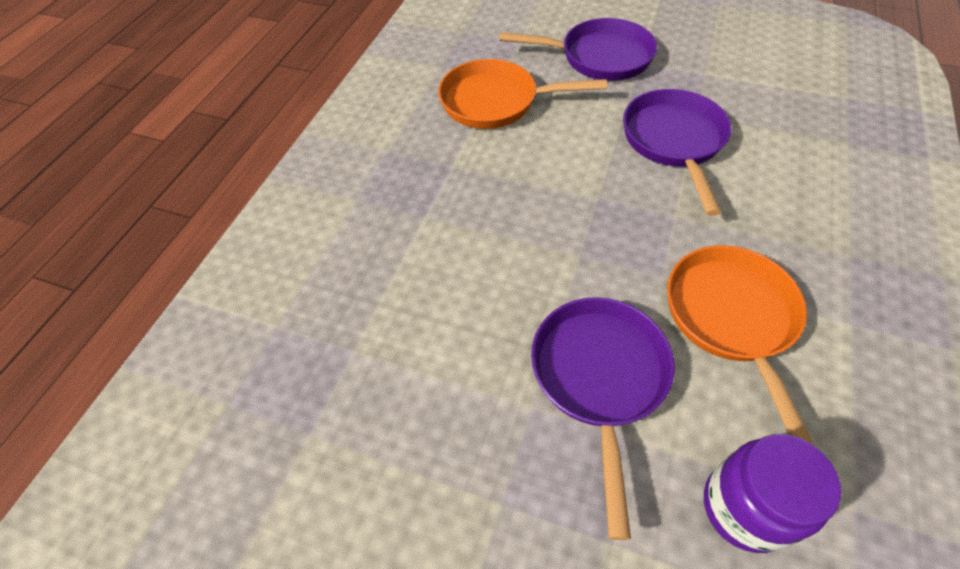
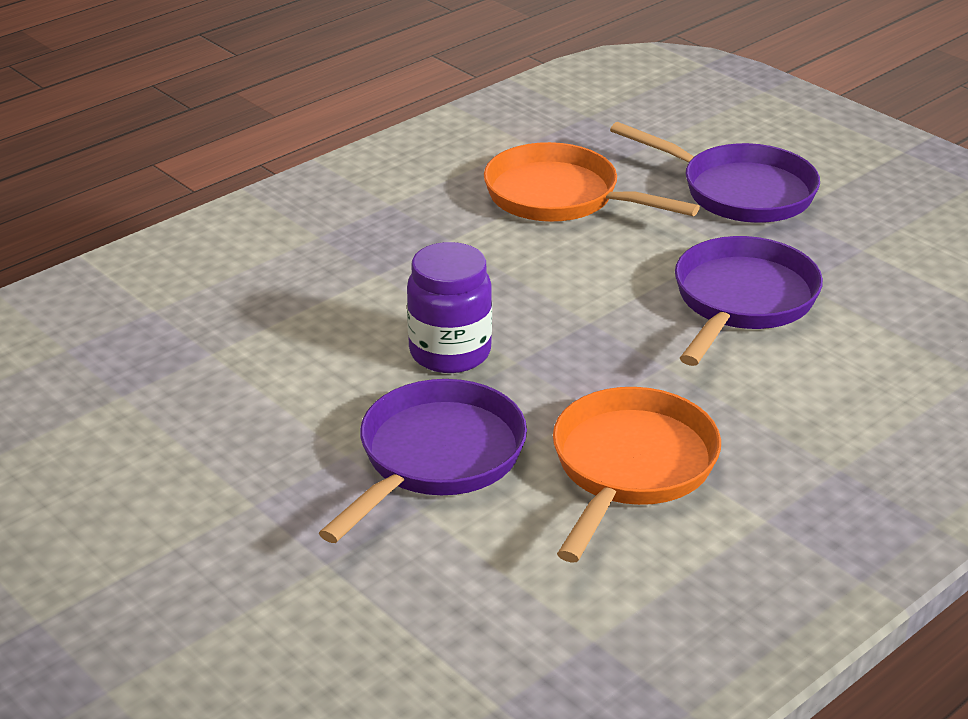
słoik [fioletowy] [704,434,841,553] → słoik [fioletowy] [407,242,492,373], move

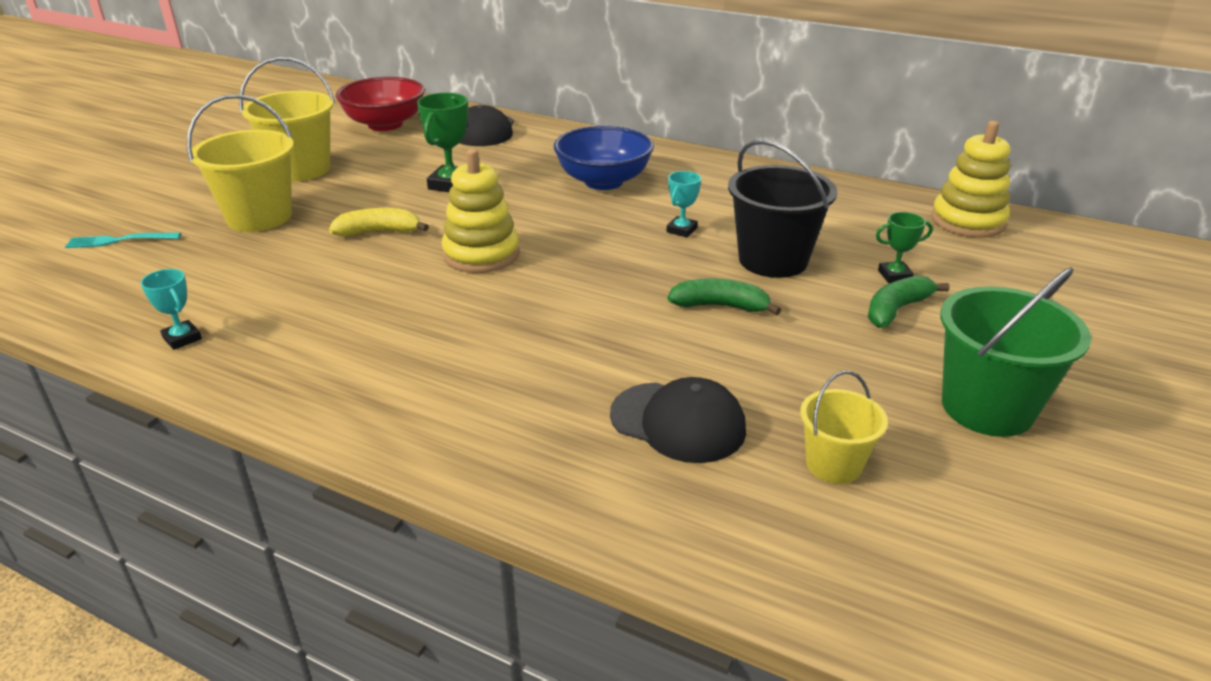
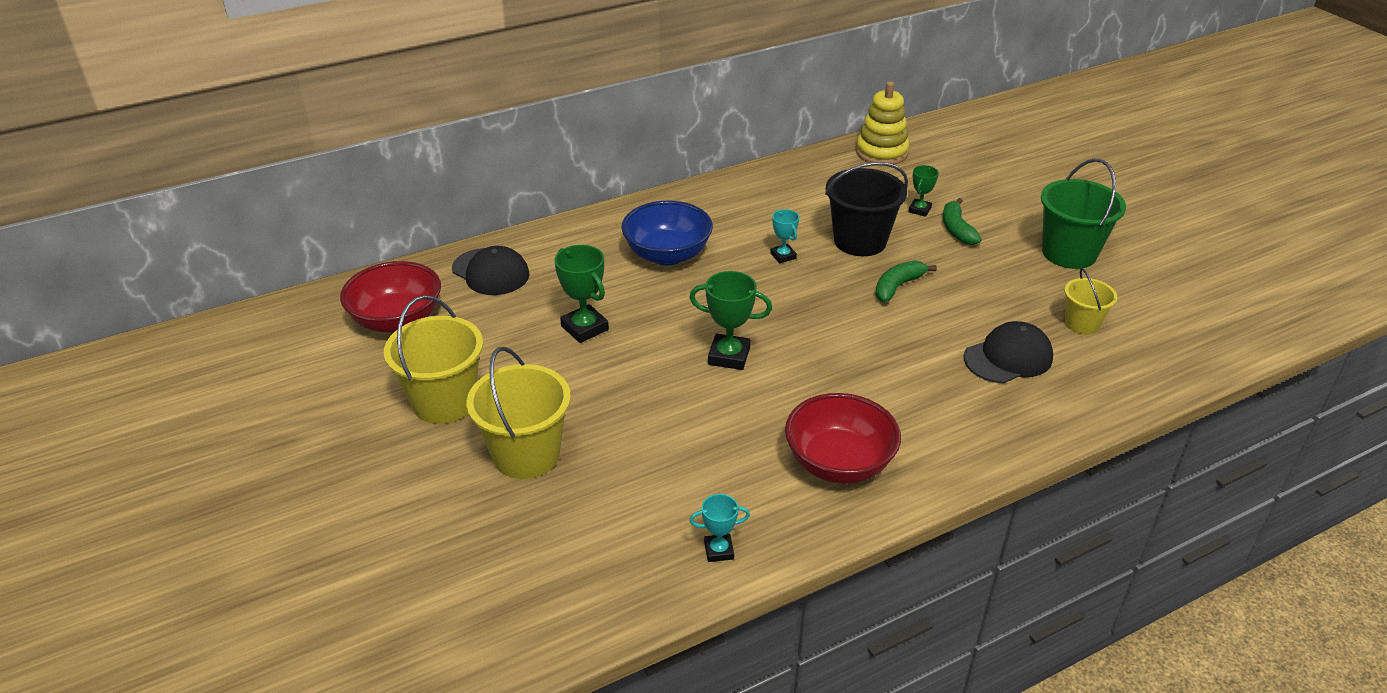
zabawka nakładanka [żółty] [442,149,519,273] → puchar [zielony] [689,271,772,370]
banan [żółty] [329,208,429,236] → -
widelec [turkusowy] [65,233,181,248] → -
- → miska [czerwony] [785,393,901,484]

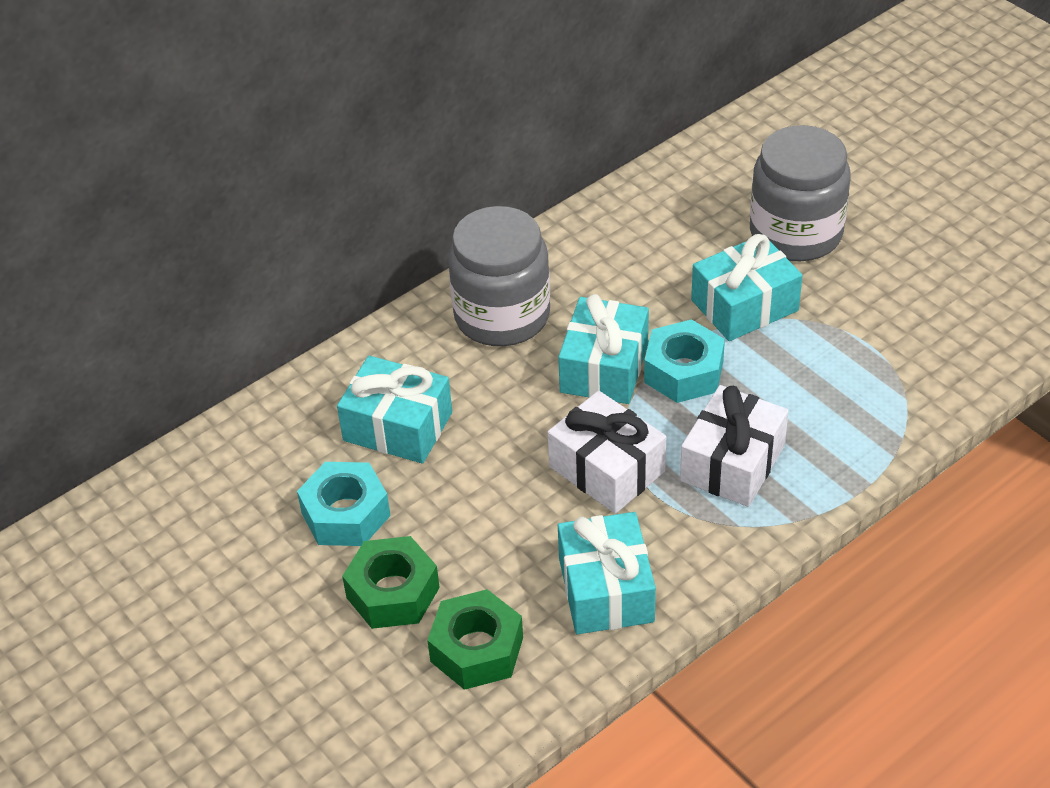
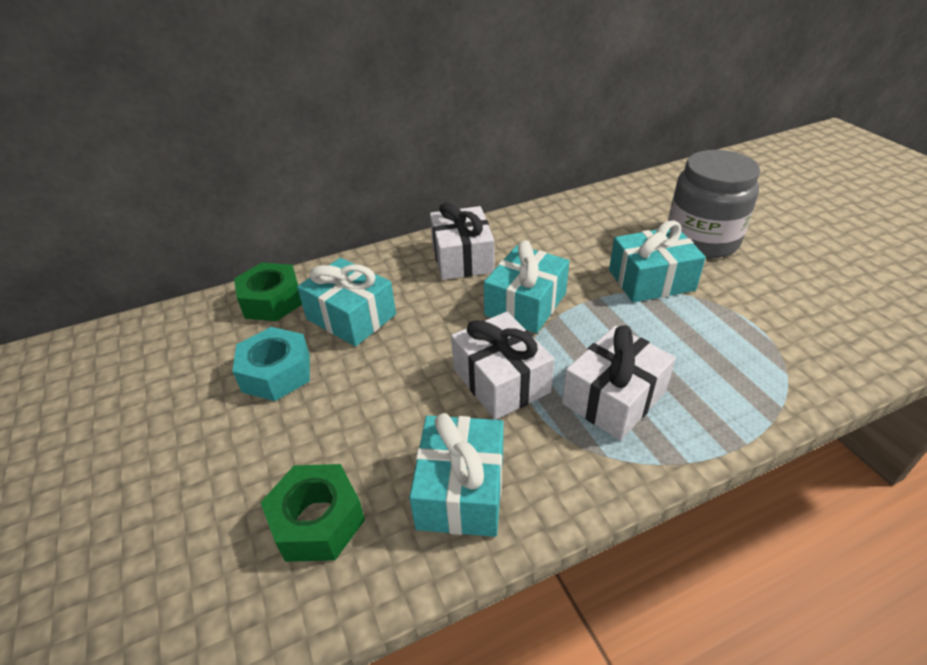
słoik [szary] [448,206,550,346] → prezent [biały] [430,202,495,280]
nakrętka [turkusowy] [644,319,725,403] → -
nakrętka [zielony] [342,536,440,629] → nakrętka [zielony] [234,263,302,321], move

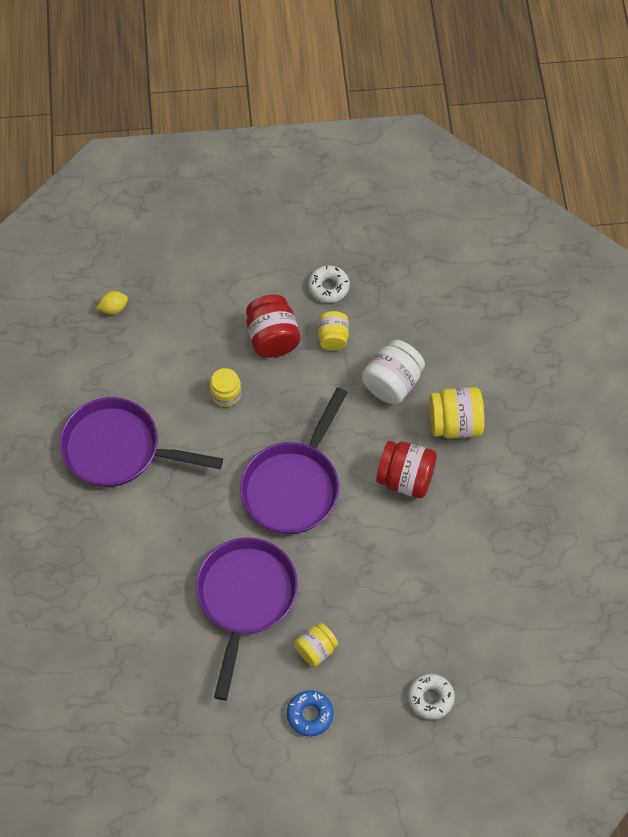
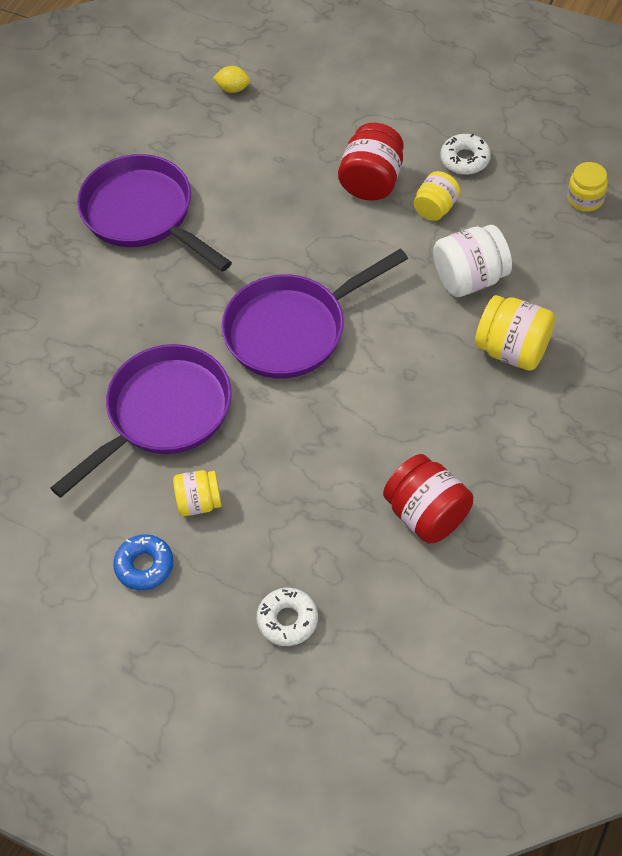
słoik [żółty] [210,368,241,407] → słoik [żółty] [567,162,608,212], move
słoik [czerwony] [376,441,437,498] → słoik [czerwony] [383,454,473,544], move

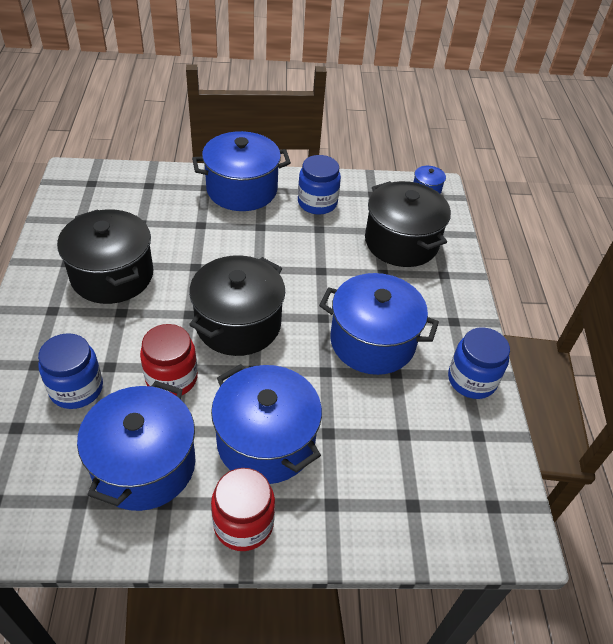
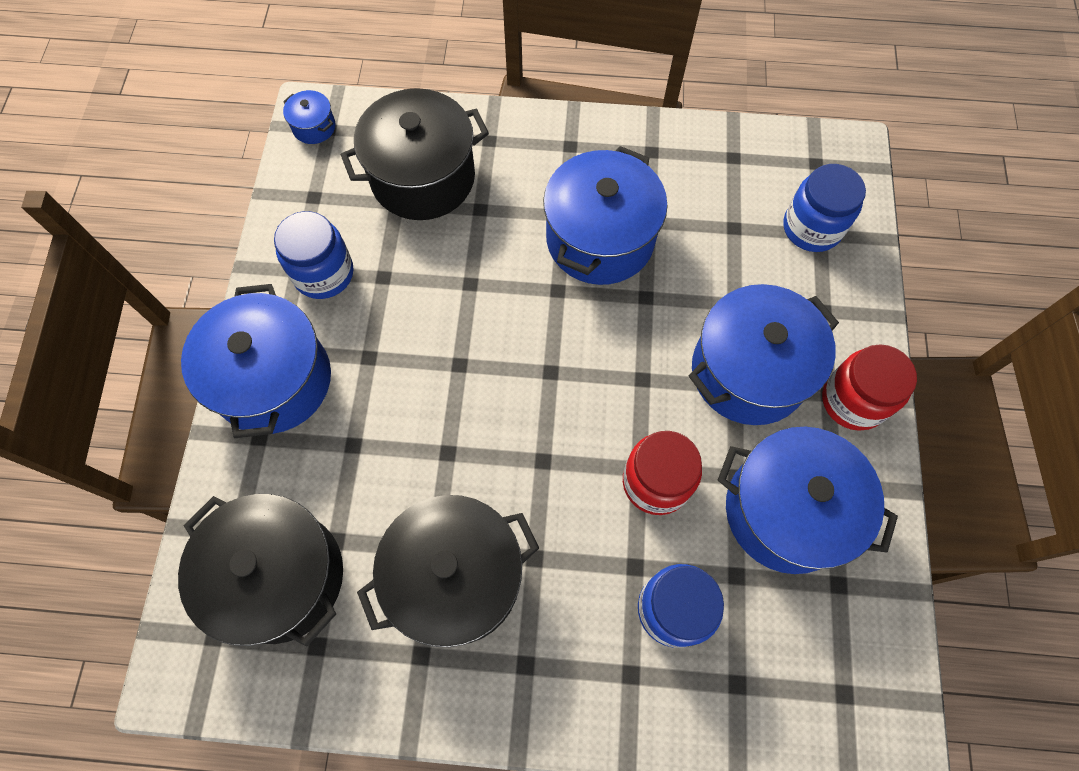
garnek [czarny] [189,255,285,356] → garnek [czarny] [178,494,343,647], move
słoik [niebieski] [448,327,510,399] → słoik [niebieski] [783,164,866,252], move

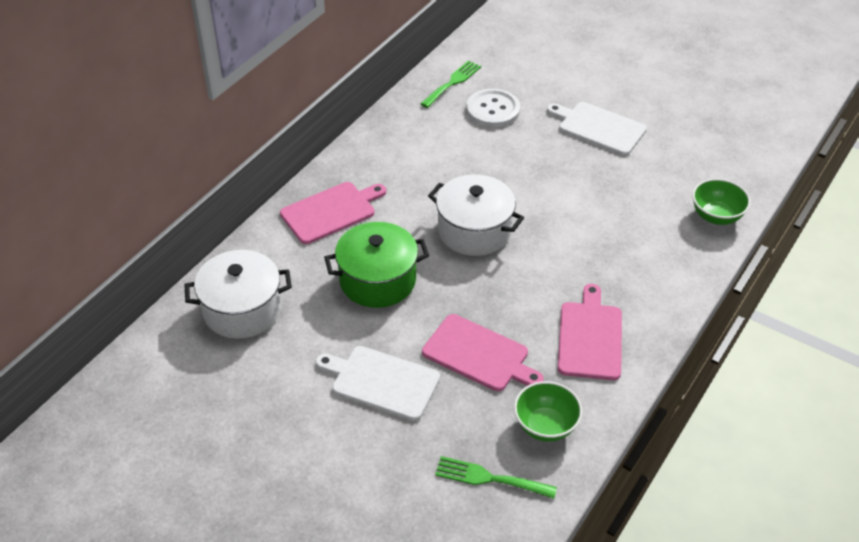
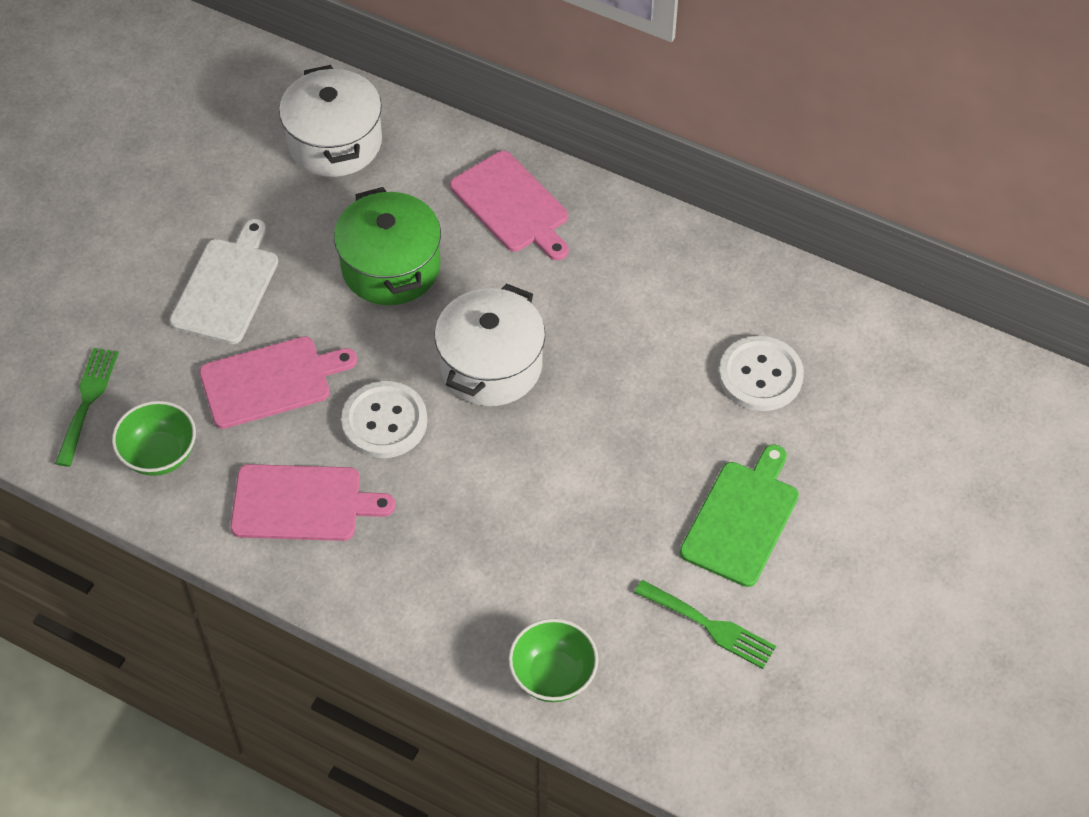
widelec [zielony] [420,60,481,108] → widelec [zielony] [634,580,776,669], move
deska do krojenia [biały] [547,102,647,155] → deska do krojenia [zielony] [680,444,799,587]
deska do krojenia [różowy] [422,314,544,391] → deska do krojenia [różowy] [199,336,357,429], 135 degrees counterclockwise
- → guzik [biały] [341,381,427,458]

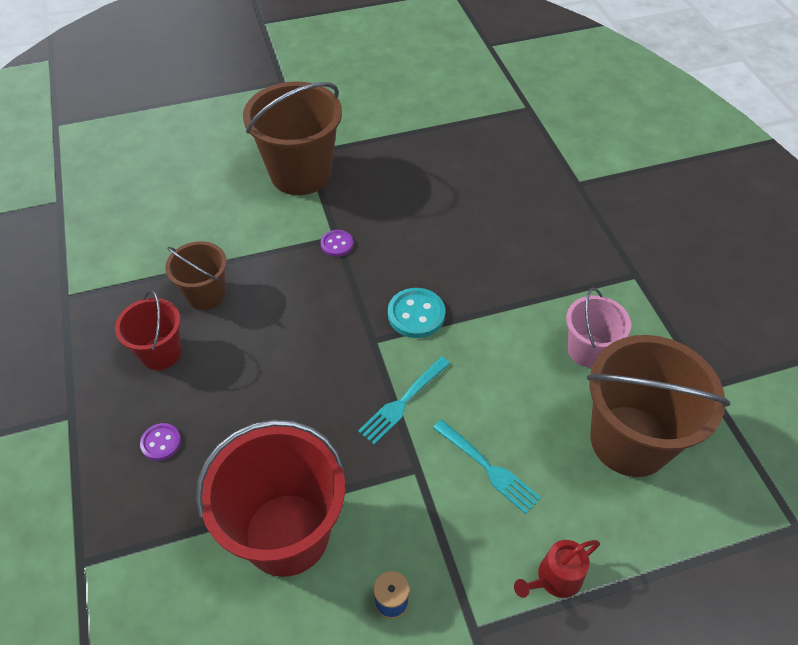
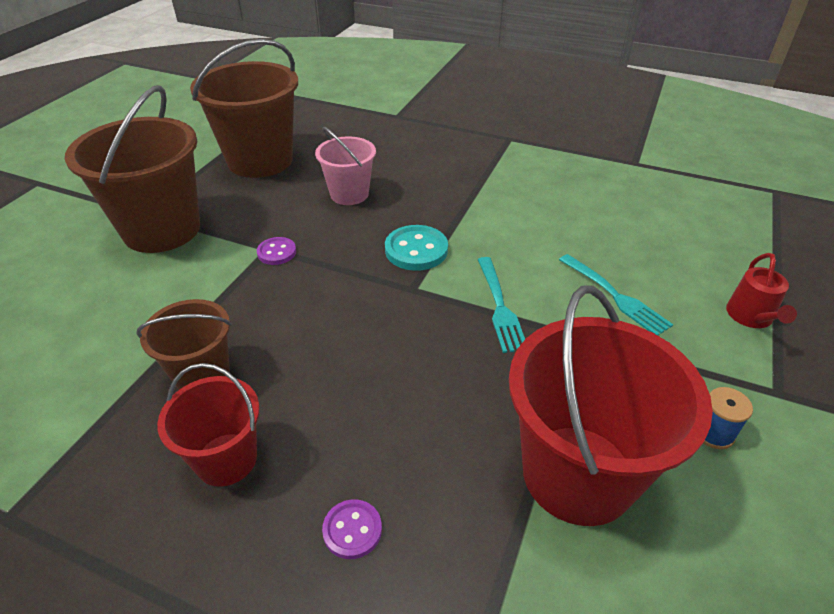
wiadro [różowy] [566,288,631,368] → wiadro [różowy] [315,126,376,205], move
wiadro [brązowy] [587,335,730,477] → wiadro [brązowy] [190,39,298,178], move
widelec [turkusowy] [433,419,541,514] → widelec [turkusowy] [559,254,673,335], 60 degrees clockwise

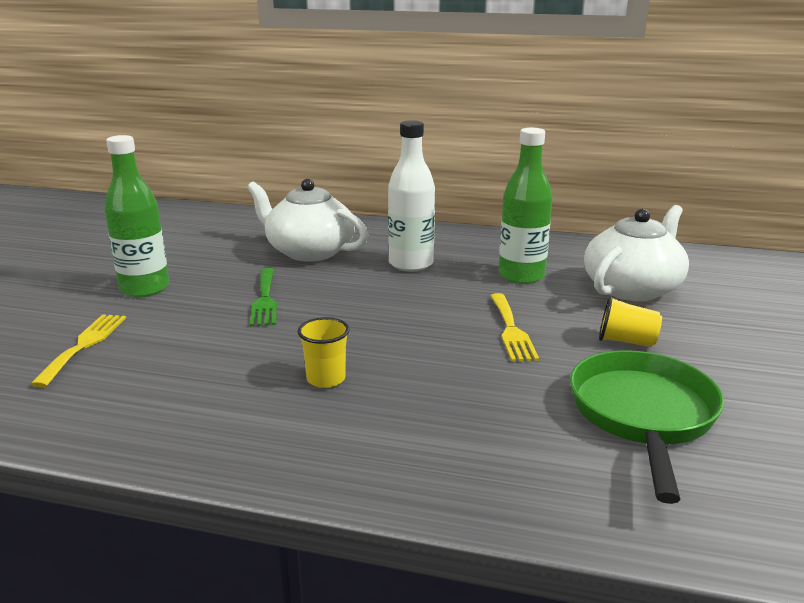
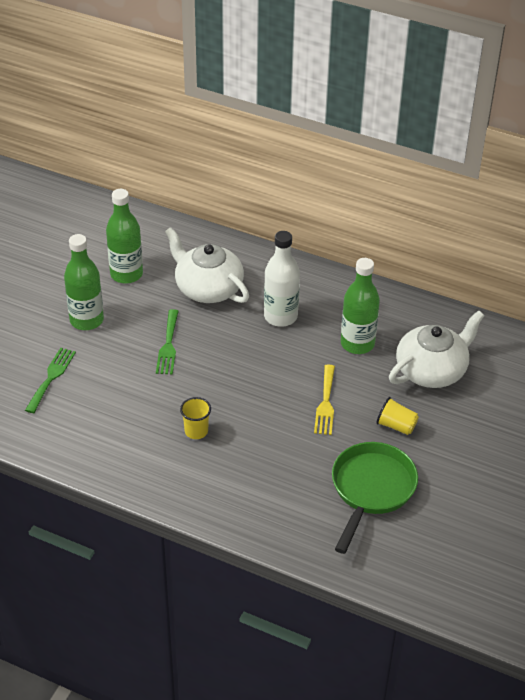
widelec [żółty] [30,314,126,388] → widelec [zielony] [25,348,76,413]
- → butelka [zielony] [106,189,143,284]

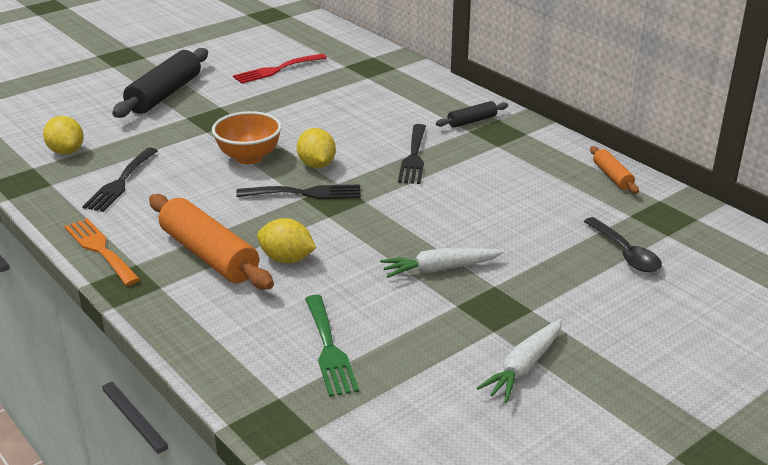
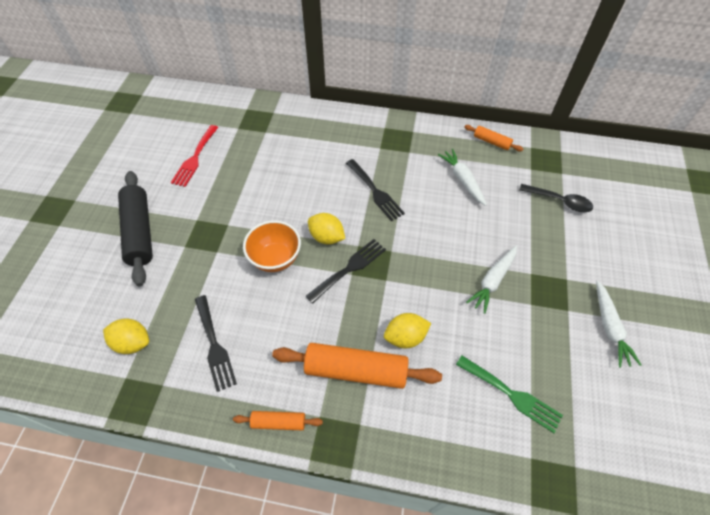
wałek do ciasta [czarny] [436,101,508,128] → -
widelec [pomarańczowy] [64,218,140,286] → wałek do ciasta [pomarańczowy] [233,411,323,430]
- → marchewka [biały] [438,149,487,206]

